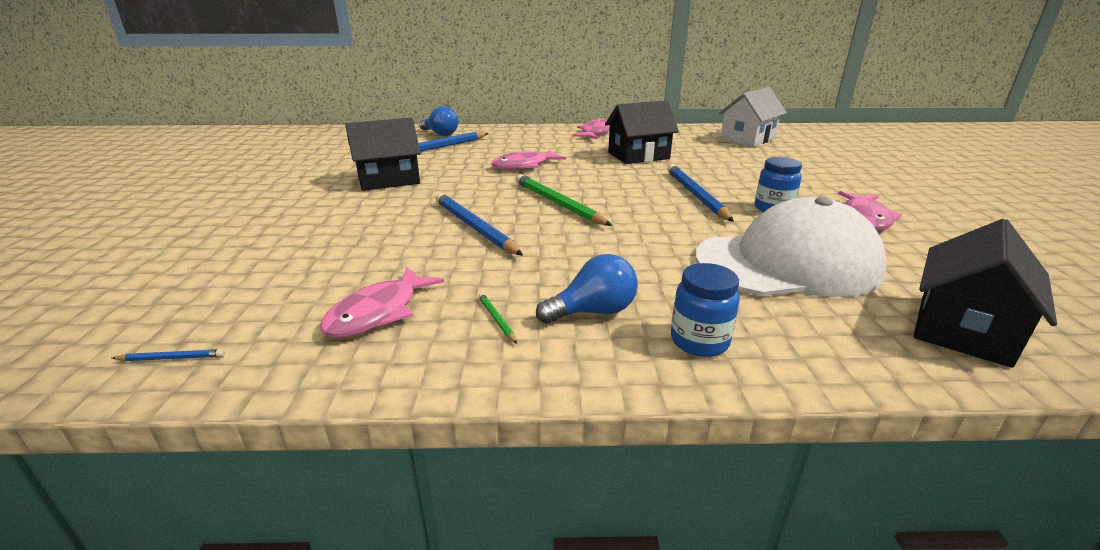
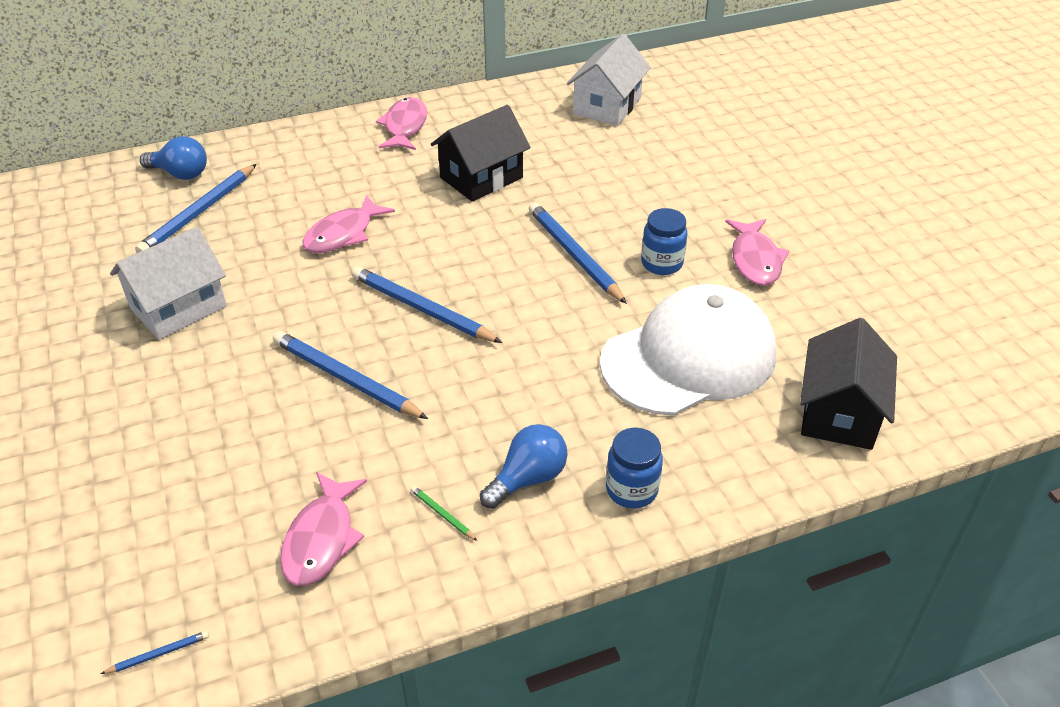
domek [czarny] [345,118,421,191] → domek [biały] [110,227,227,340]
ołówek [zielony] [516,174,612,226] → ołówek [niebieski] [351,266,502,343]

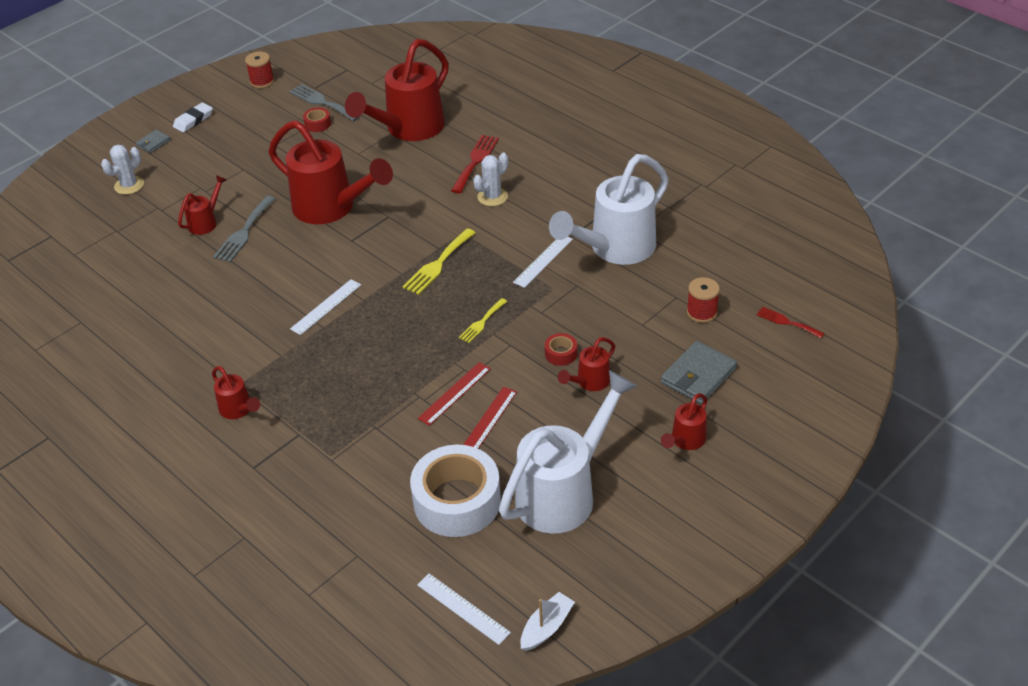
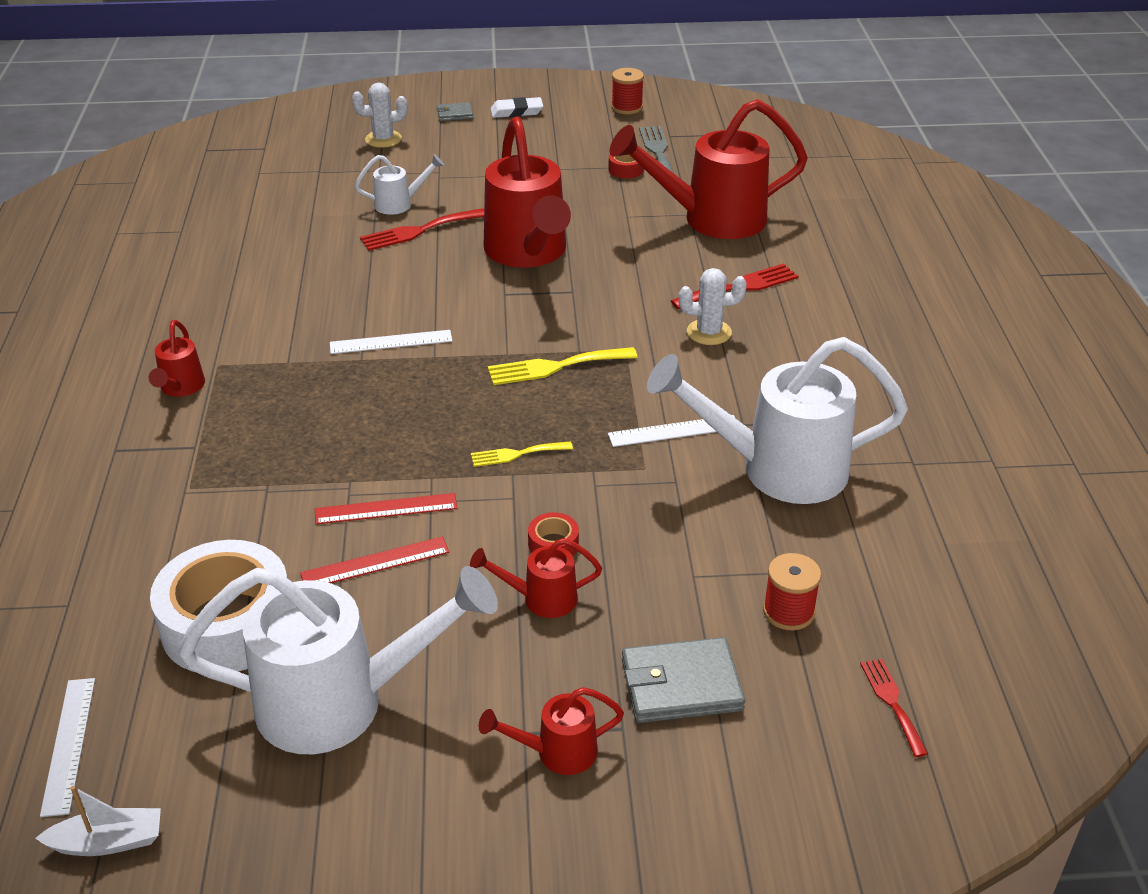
konewka [czerwony] [178,175,227,235] → konewka [biały] [355,154,444,215]
widelec [szary] [213,196,275,262] → widelec [czerwony] [360,208,484,251]

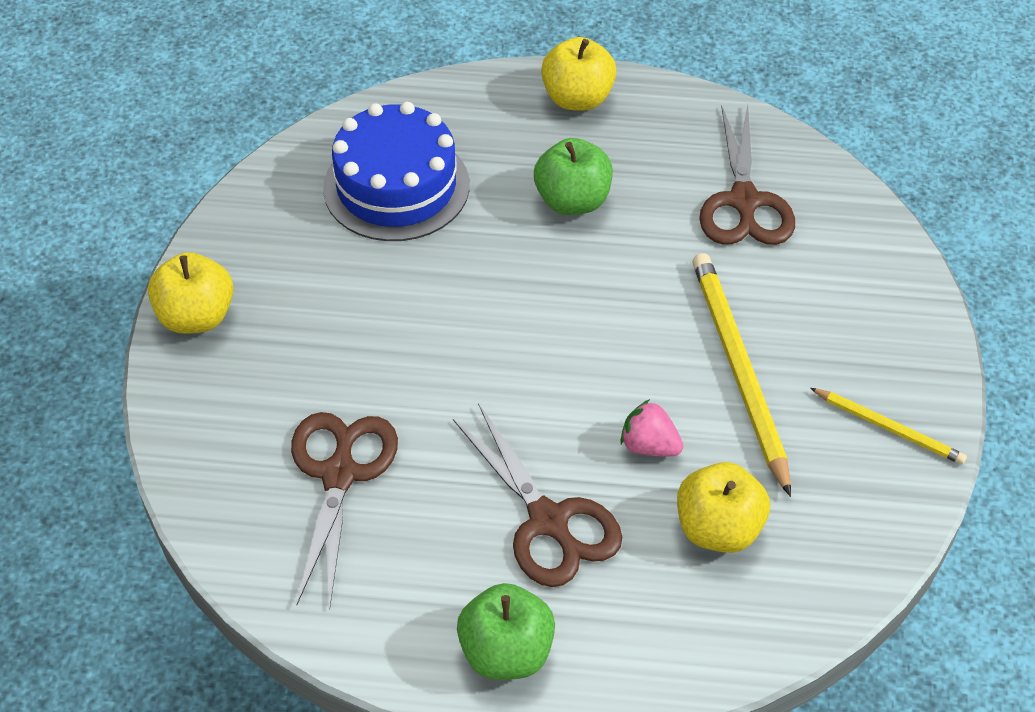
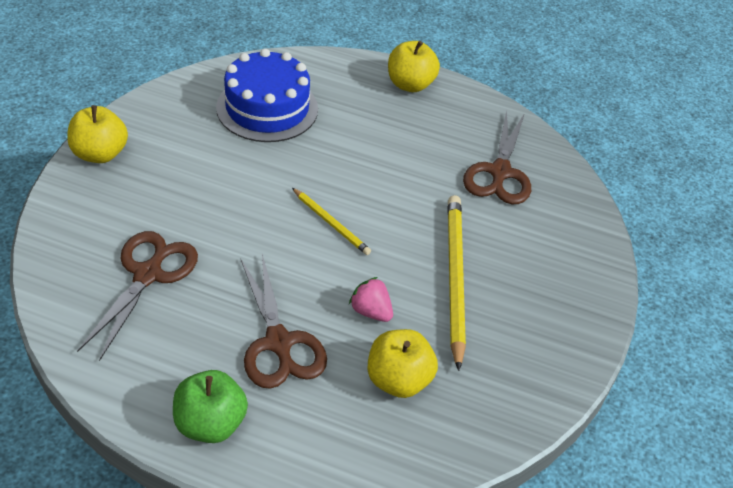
jabłko [zielony] [534,138,613,215] → -
ołówek [żółty] [810,388,967,465] → ołówek [żółty] [292,188,371,255], move

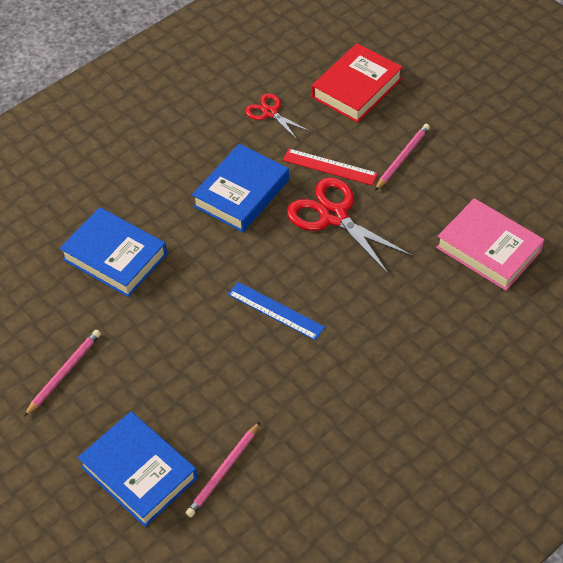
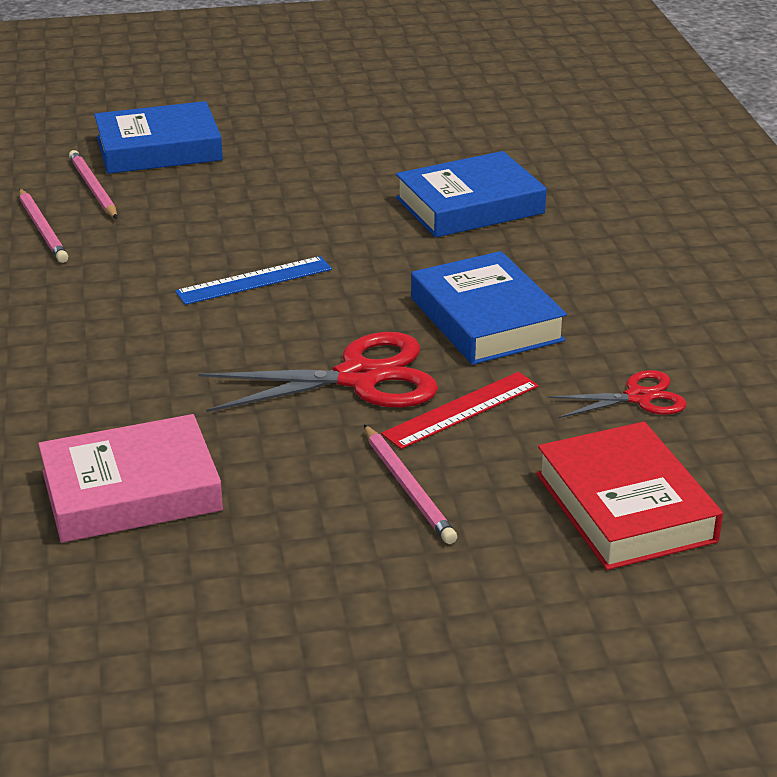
ołówek [różowy] [24,330,101,417] → ołówek [różowy] [19,189,68,263], move

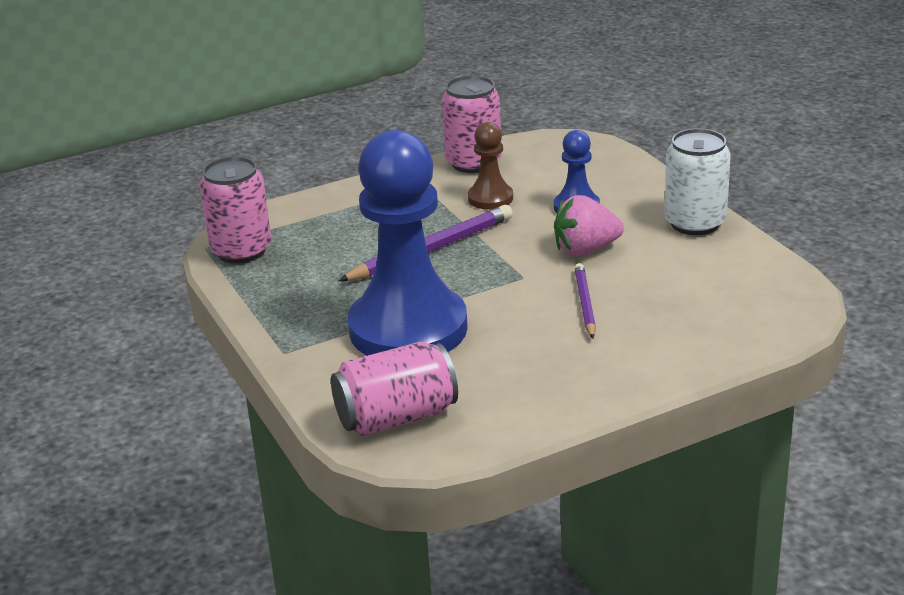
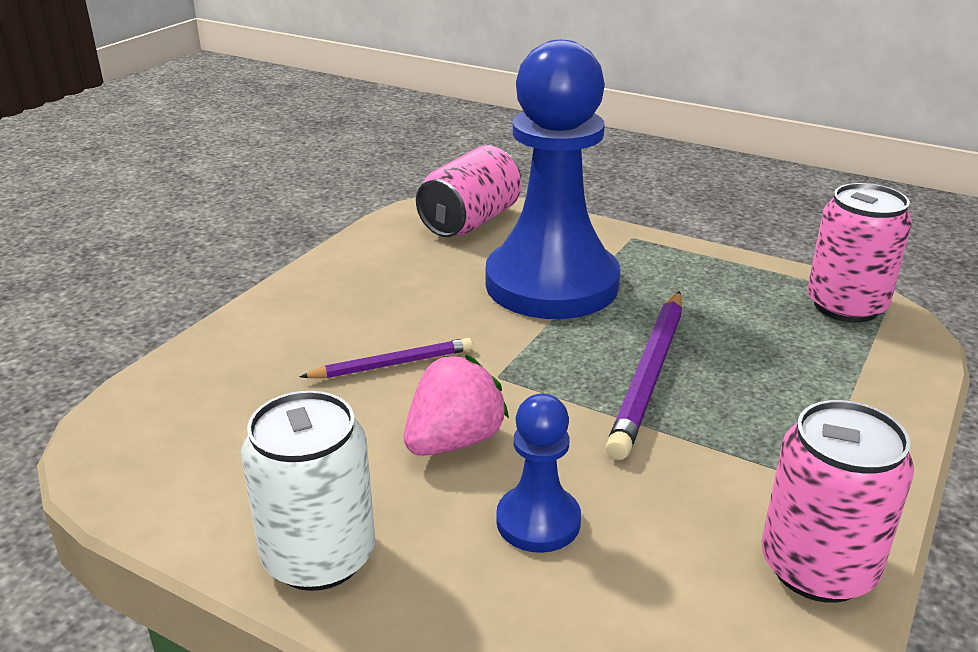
pionek [brązowy] [468,122,513,210] → -
ołówek [fioletowy] [574,263,596,339] → ołówek [fioletowy] [300,338,473,378], 75 degrees counterclockwise

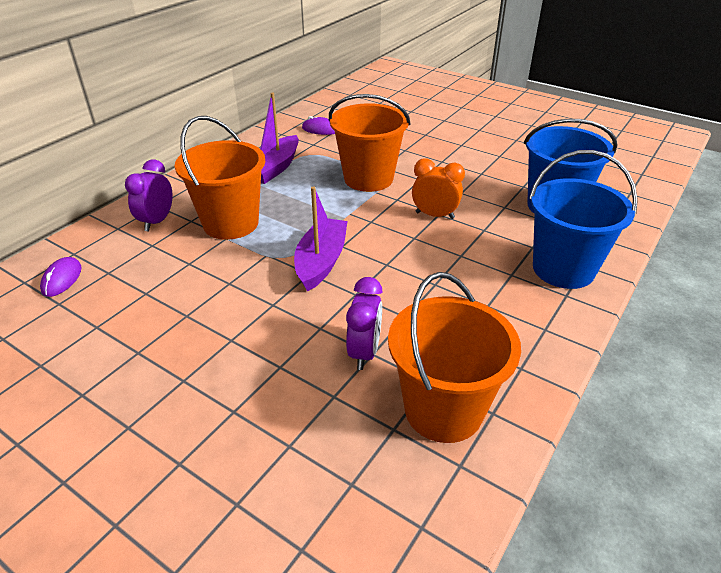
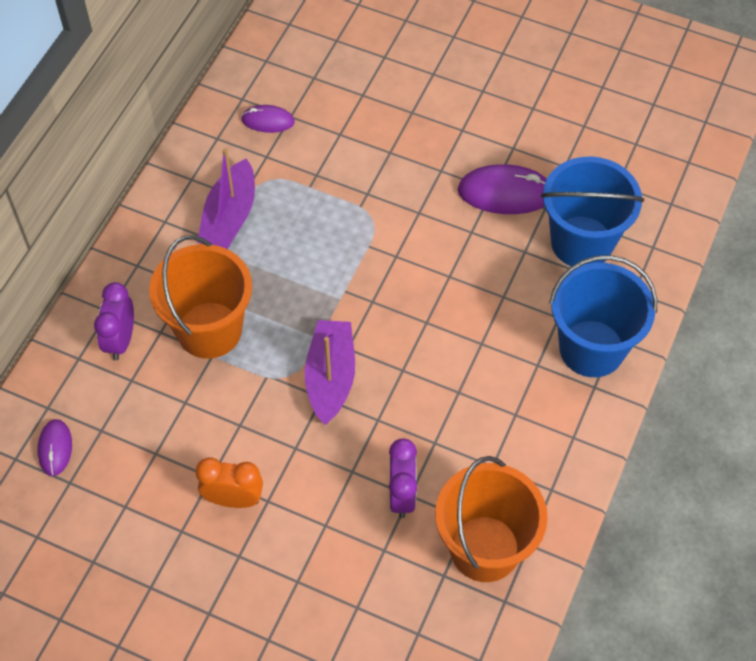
wiadro [pomarańczowy] [329,94,410,192] → -
budzik [pomarańczowy] [412,158,465,219] → budzik [pomarańczowy] [196,457,263,508], move
- → myszka [fioletowy] [458,164,547,214]

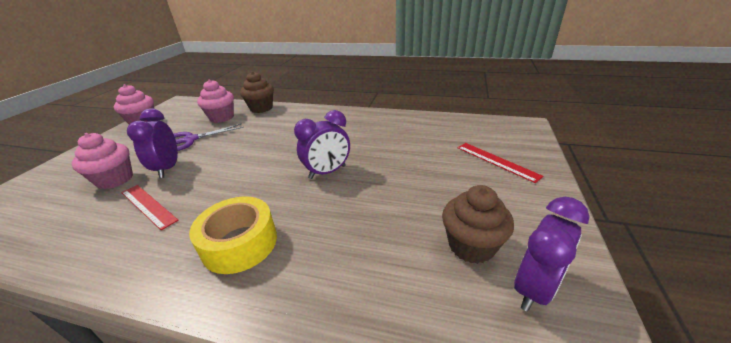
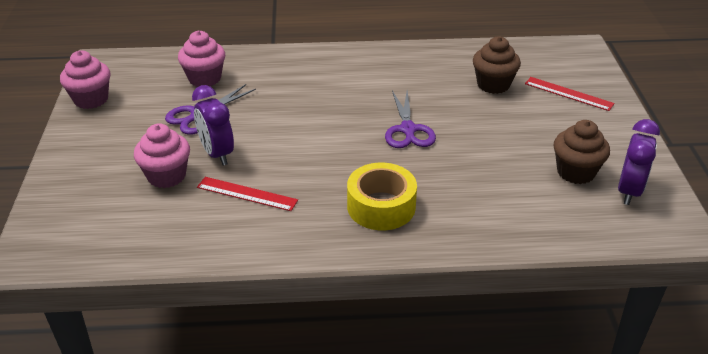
muffinka [brązowy] [240,71,274,113] → muffinka [brązowy] [473,36,521,94], move
budzik [fioletowy] [294,110,350,179] → nożyczki [fioletowy] [385,90,436,148]

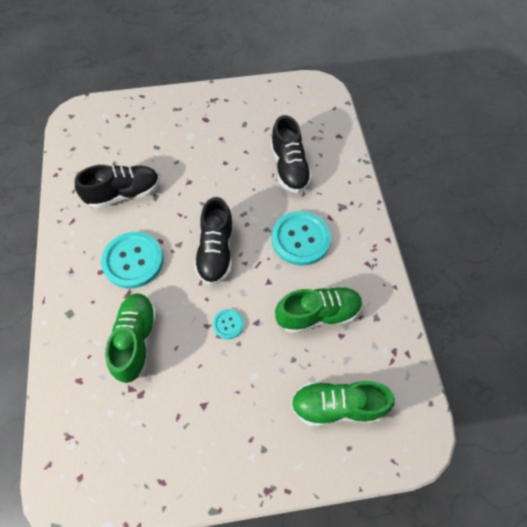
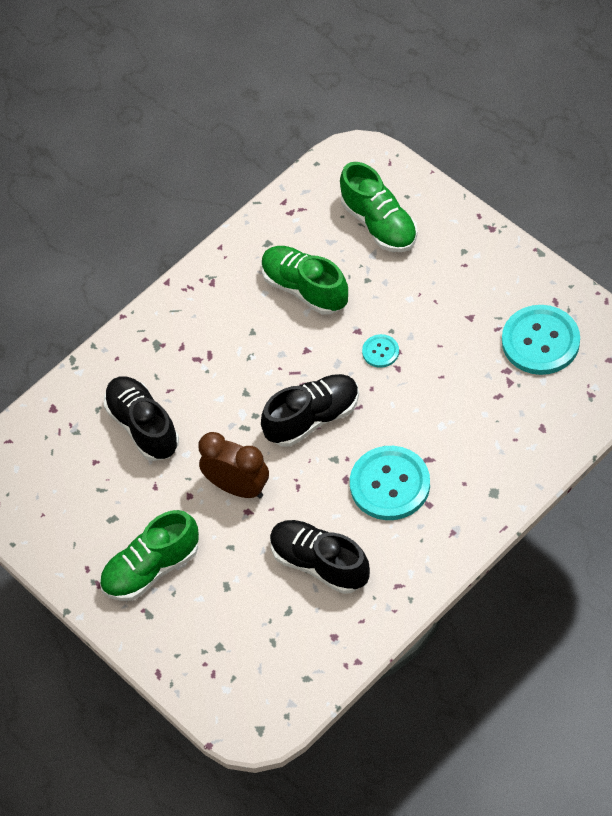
but [czarny] [271,115,312,193] → but [czarny] [104,376,179,461], 75 degrees counterclockwise
guzik [turkusowy] [272,211,331,266] → guzik [turkusowy] [502,305,580,375], move
but [zielony] [105,293,157,383] → but [zielony] [100,510,199,601], move
- → budzik [brązowy] [199,432,269,498]

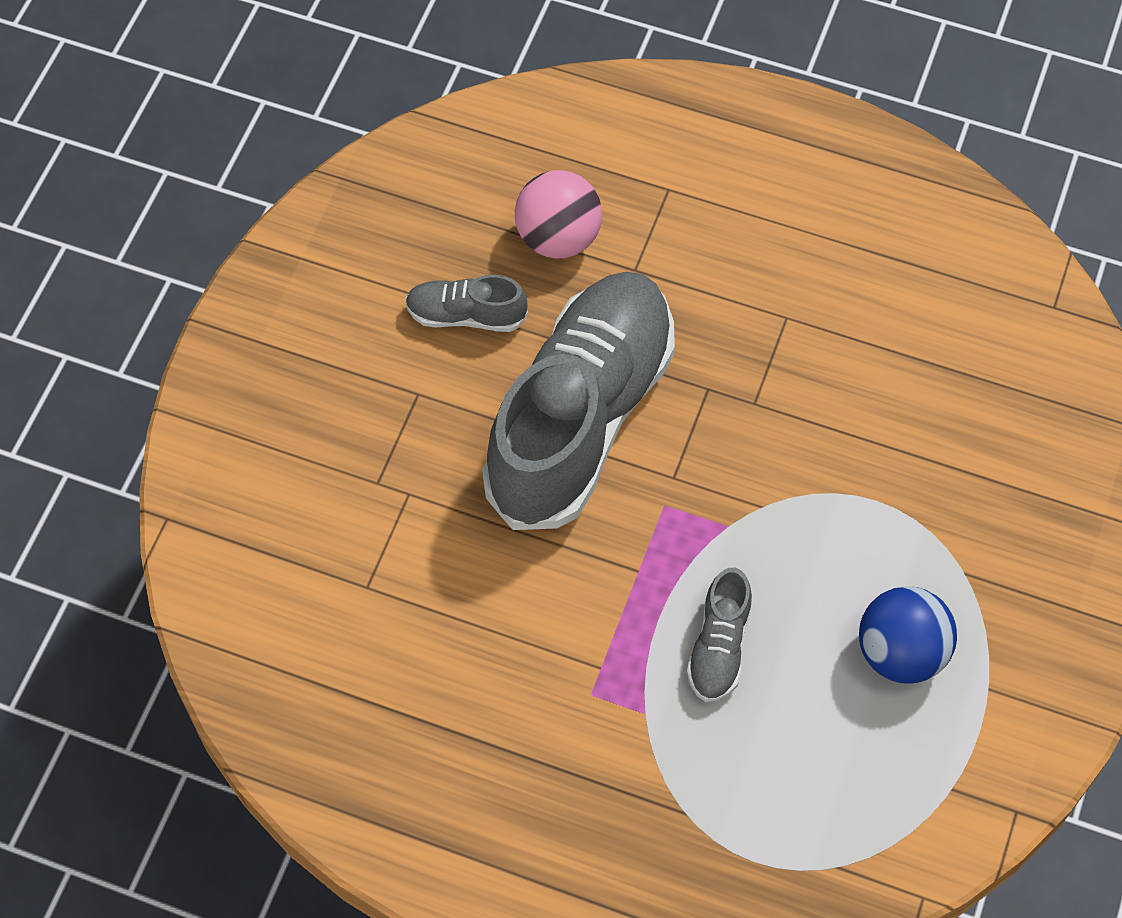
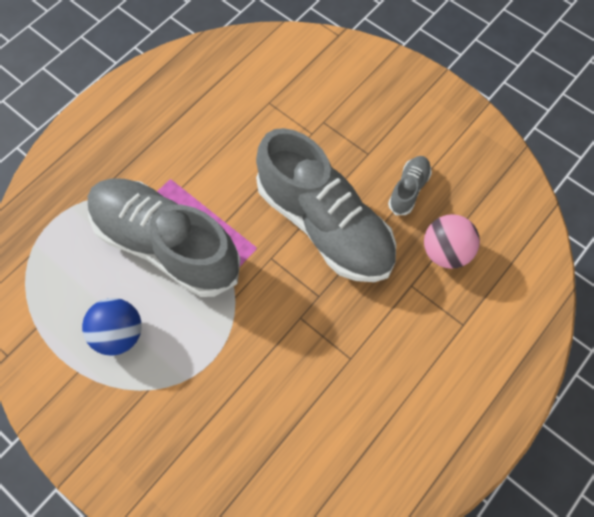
but [szary] [687,568,752,702] → but [szary] [88,178,240,297], x2.40

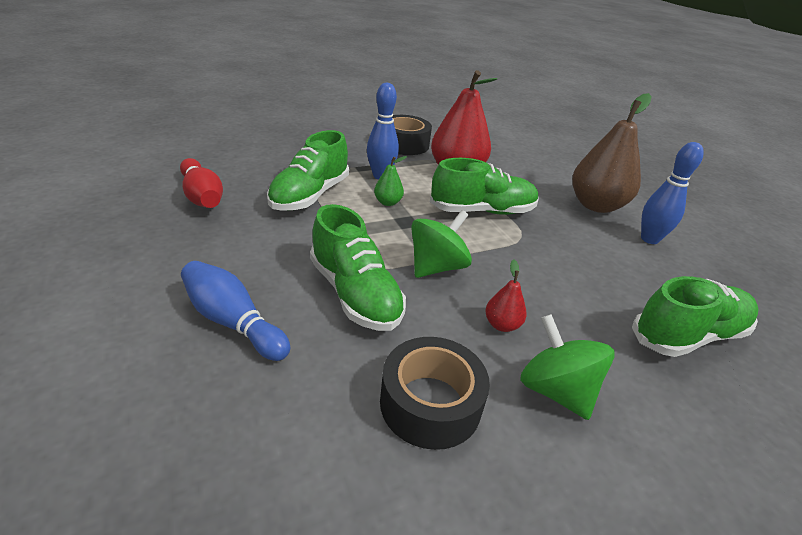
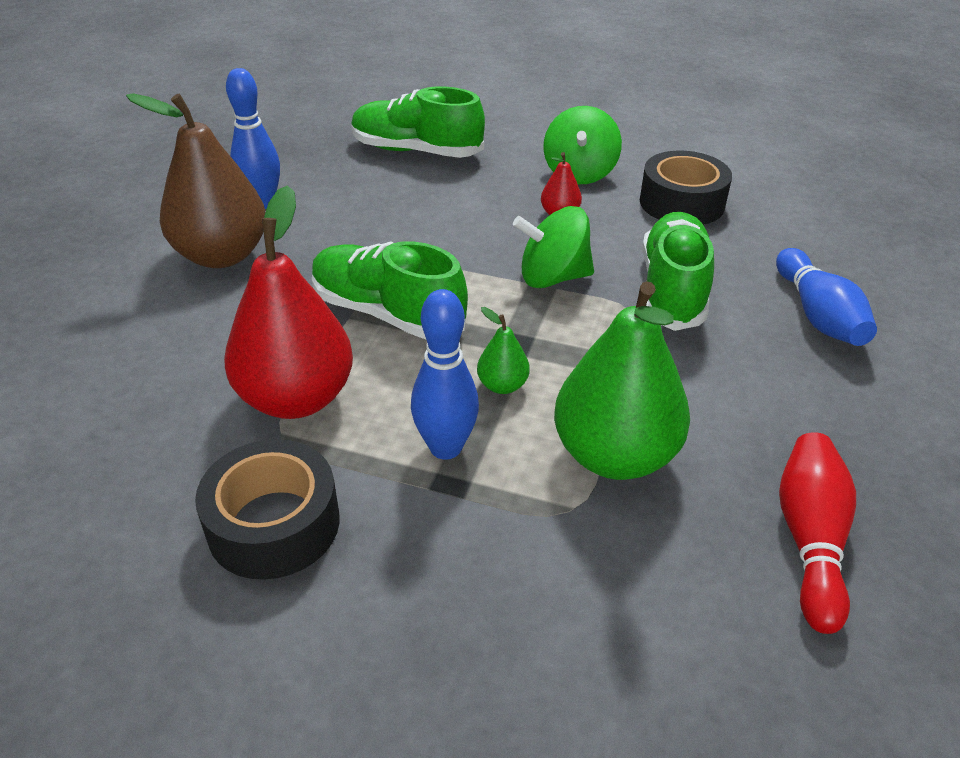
but [zielony] [267,130,349,211] → gruszka [zielony] [554,281,690,480]

